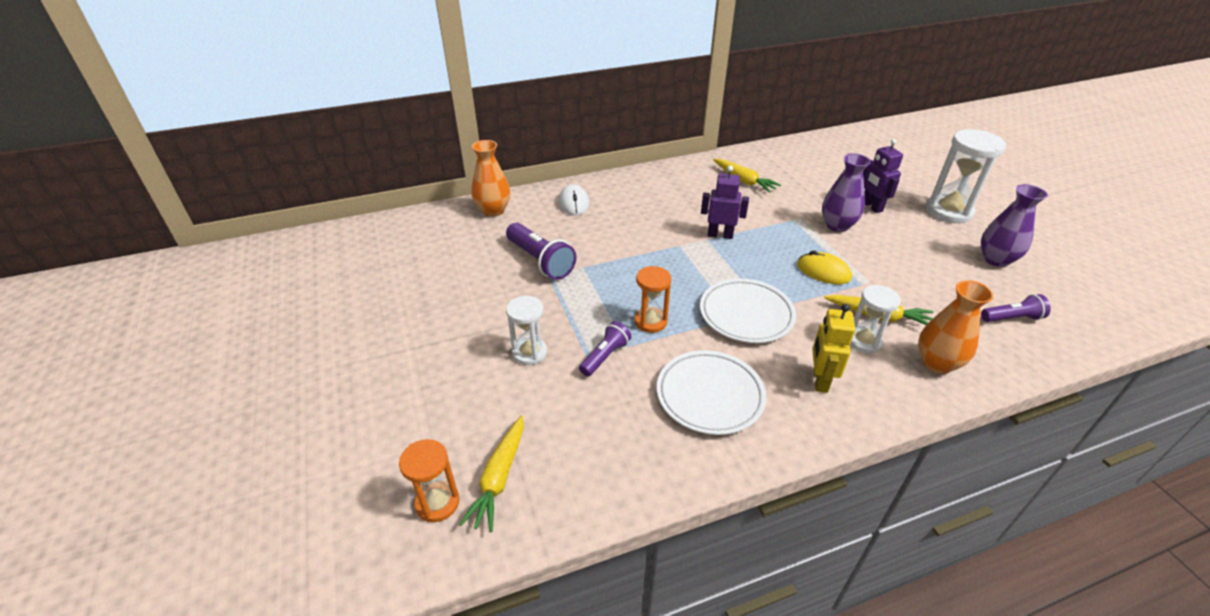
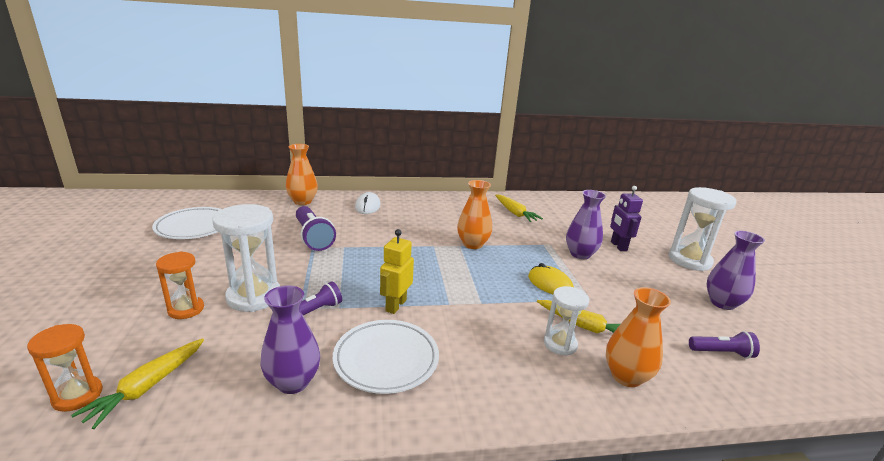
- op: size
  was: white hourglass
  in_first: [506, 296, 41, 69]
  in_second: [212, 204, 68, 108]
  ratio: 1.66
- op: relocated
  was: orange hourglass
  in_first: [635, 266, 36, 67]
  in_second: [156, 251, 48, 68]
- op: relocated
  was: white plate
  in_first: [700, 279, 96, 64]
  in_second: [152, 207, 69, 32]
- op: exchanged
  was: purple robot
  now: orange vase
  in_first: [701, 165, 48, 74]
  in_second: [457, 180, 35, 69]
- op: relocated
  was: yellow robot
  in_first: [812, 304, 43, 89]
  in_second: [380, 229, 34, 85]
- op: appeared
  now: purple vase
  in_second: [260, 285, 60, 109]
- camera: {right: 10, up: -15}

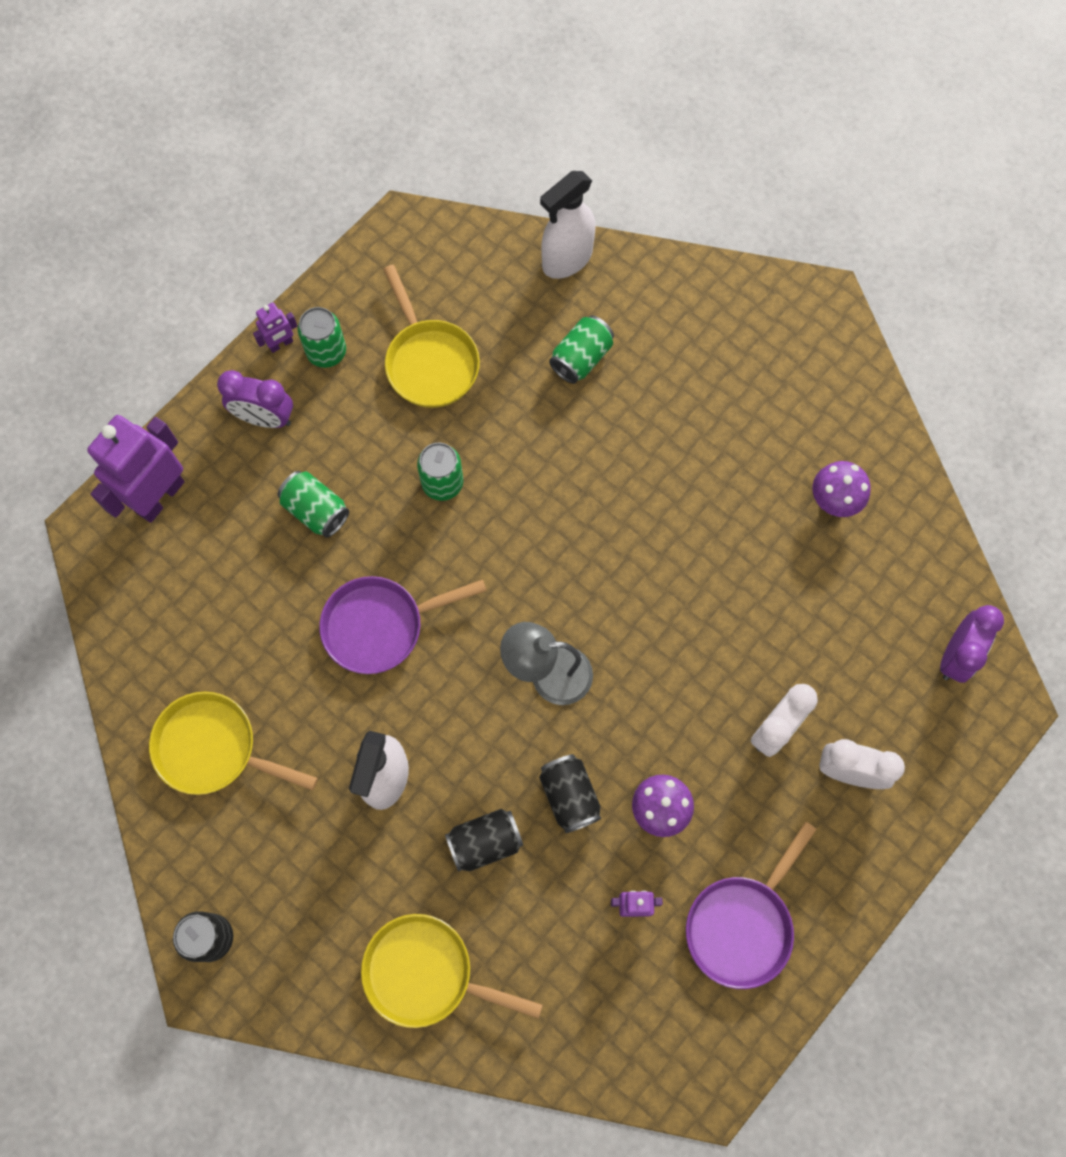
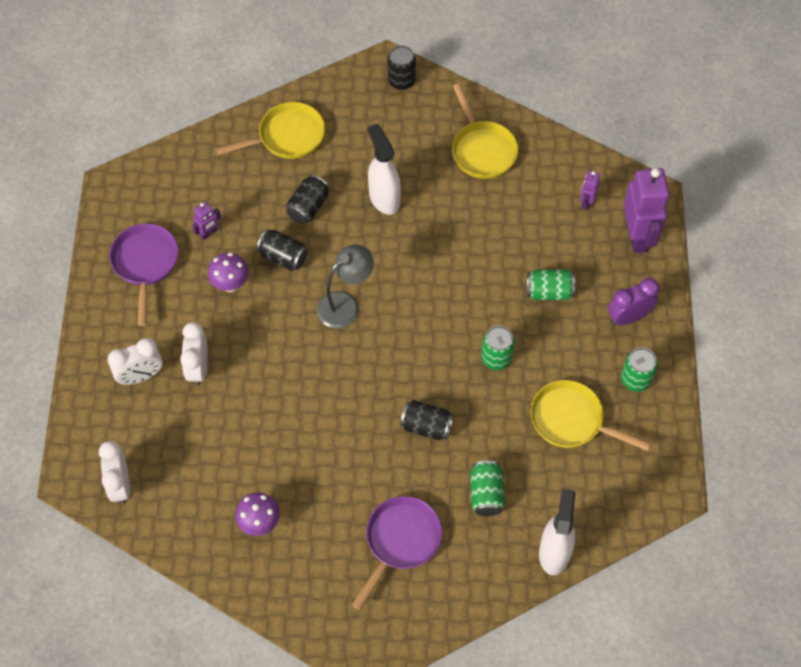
- op: spun
  was: yellow pan
  in_first: [149, 692, 169, 103]
  in_second: [452, 84, 66, 95]
  clockwise: 90
- op: relocated
  was: purple robot
  in_first: [253, 303, 44, 50]
  in_second: [580, 171, 20, 39]
- op: relocated
  was: purple pan
  in_first: [319, 576, 168, 98]
  in_second: [352, 496, 90, 114]
- op: colour
  was: purple clock
  now: white clock
  in_first: [940, 605, 64, 78]
  in_second: [99, 441, 31, 63]
- op: appeared
  now: black can
  in_second: [400, 400, 54, 40]
- camera: {right: 140, up: -10}

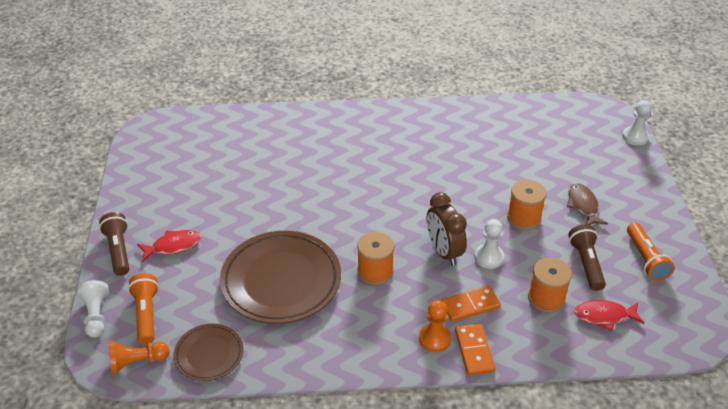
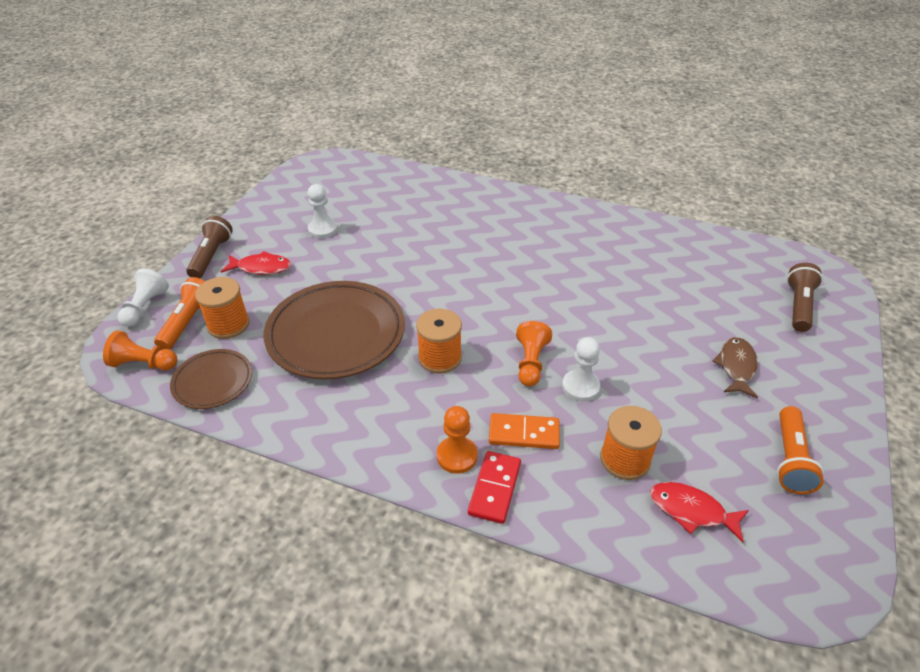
- op: exchanged
  was: brown clock
  now: orange pawn
  in_first: [427, 192, 40, 74]
  in_second: [516, 321, 36, 65]
- op: colour
  was: orange domino
  now: red domino
  in_first: [455, 324, 40, 51]
  in_second: [468, 451, 53, 73]
- op: relocated
  was: orange spool
  in_first: [507, 180, 40, 50]
  in_second: [195, 277, 55, 62]
- op: relocated
  was: brown flashlight
  in_first: [568, 224, 38, 67]
  in_second: [787, 263, 36, 69]
- op: relocated
  was: white pawn
  in_first: [622, 100, 30, 46]
  in_second: [308, 184, 30, 54]
- camera: {right: 25, up: 0}

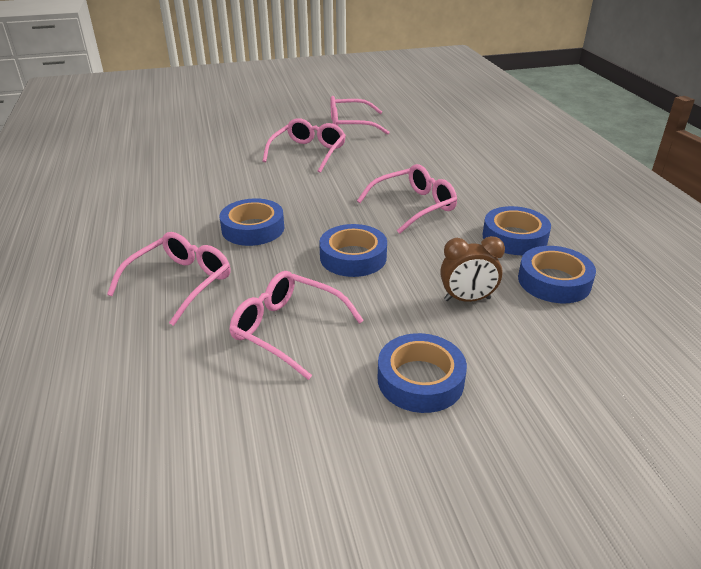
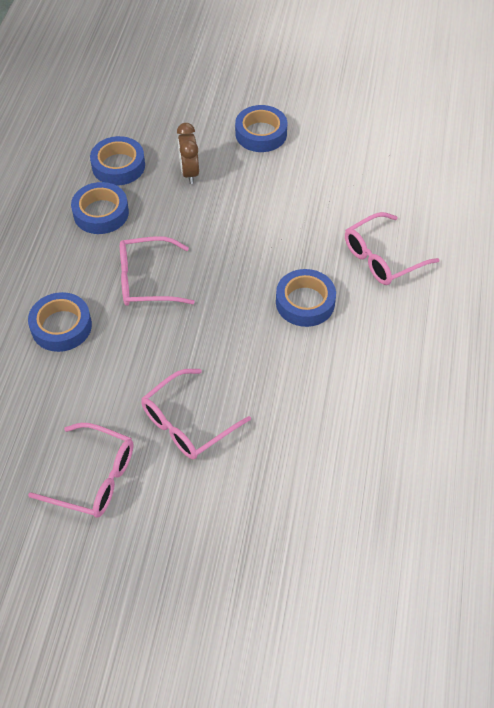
- op: missing
  was: pink glasses
  in_first: [229, 271, 135, 109]
- op: relocated
  was: blue tape
  in_first: [319, 224, 68, 53]
  in_second: [28, 292, 64, 60]
- op: spun
  was: brown clock
  in_first: [440, 236, 65, 66]
  in_second: [177, 123, 22, 61]
  clockwise: -120
- camera: {right: -155, up: 20}

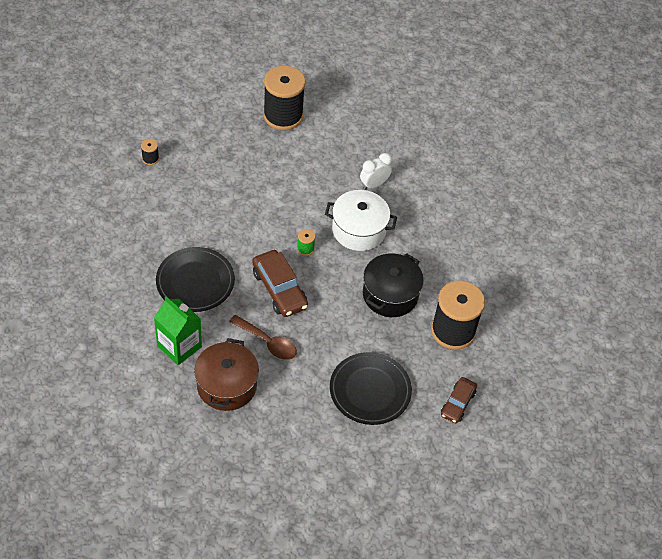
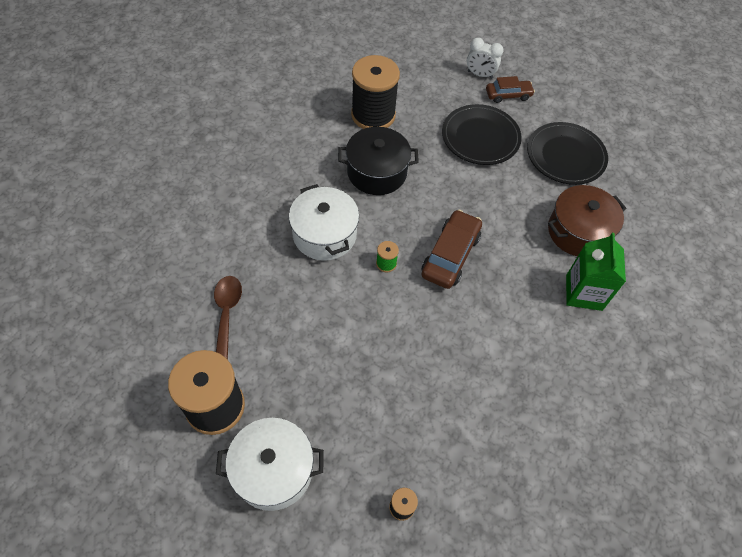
- op: relocated
  was: black plate
  in_first: [156, 247, 79, 65]
  in_second: [527, 122, 81, 63]
- op: relocated
  was: brown spoon
  in_first: [229, 315, 68, 45]
  in_second: [214, 276, 28, 84]
- op: relocated
  was: white clock
  in_first: [360, 153, 32, 37]
  in_second: [467, 38, 37, 41]
- op: relocated
  was: brown car
  in_first: [441, 377, 36, 46]
  in_second: [486, 76, 49, 27]
- op: appeared
  now: white pot
  in_second: [216, 418, 108, 93]
- camera: {right: -125, up: 5}

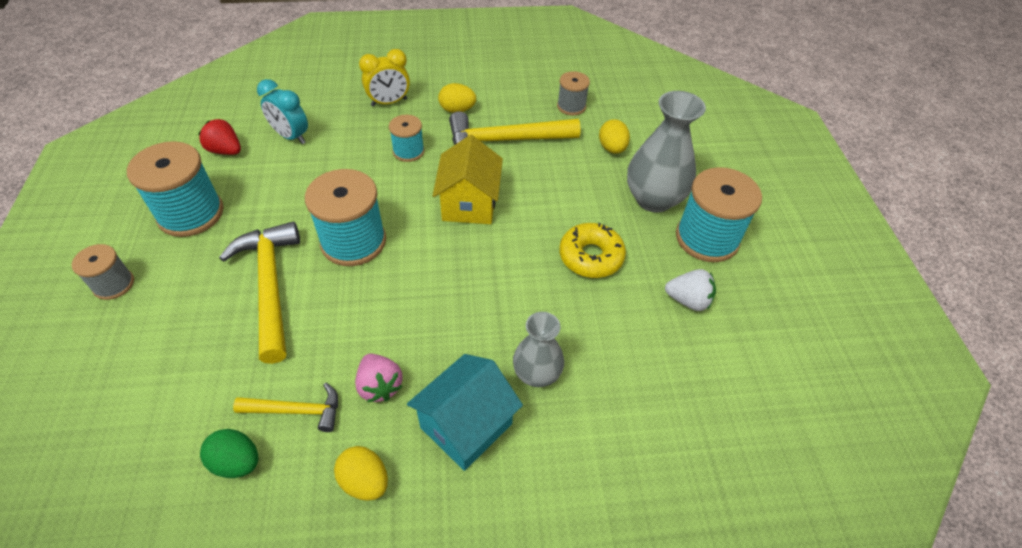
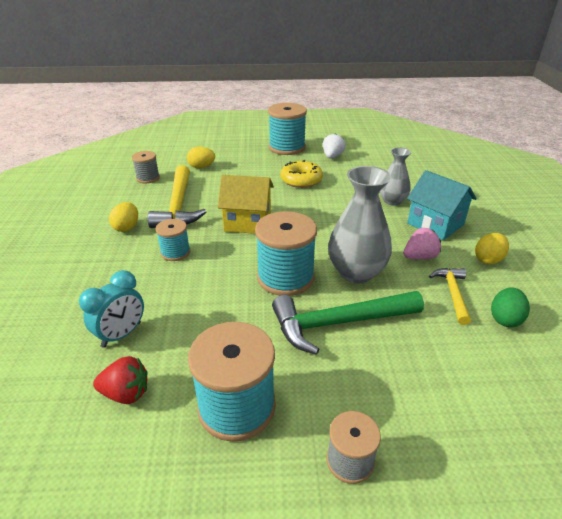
- op: spun
  was: red strawberry
  in_first: [199, 119, 42, 36]
  in_second: [93, 356, 55, 48]
  clockwise: -120
- op: colour
  was: yellow hammer
  now: green hammer
  in_first: [219, 222, 81, 142]
  in_second: [272, 291, 152, 64]
- op: missing
  was: yellow clock
  in_first: [359, 49, 51, 57]
- op: relocated
  was: grey vase
  in_first: [627, 91, 79, 122]
  in_second: [328, 166, 64, 117]
- camera: {right: -85, up: -15}

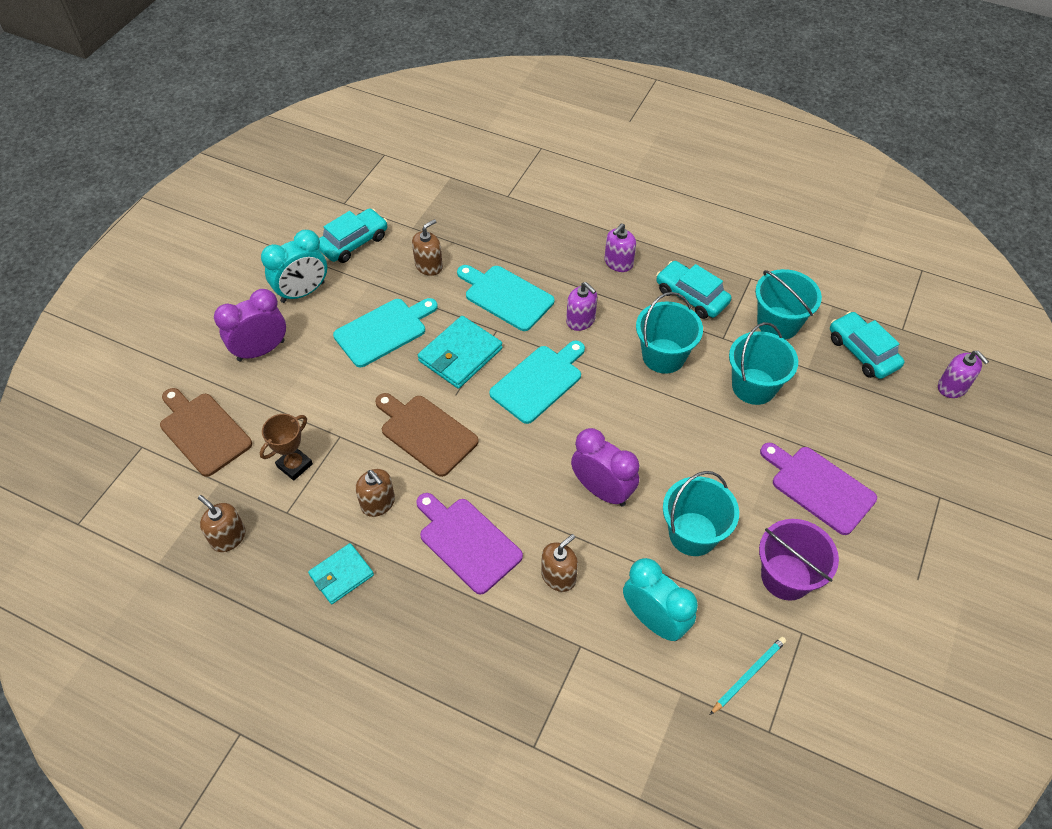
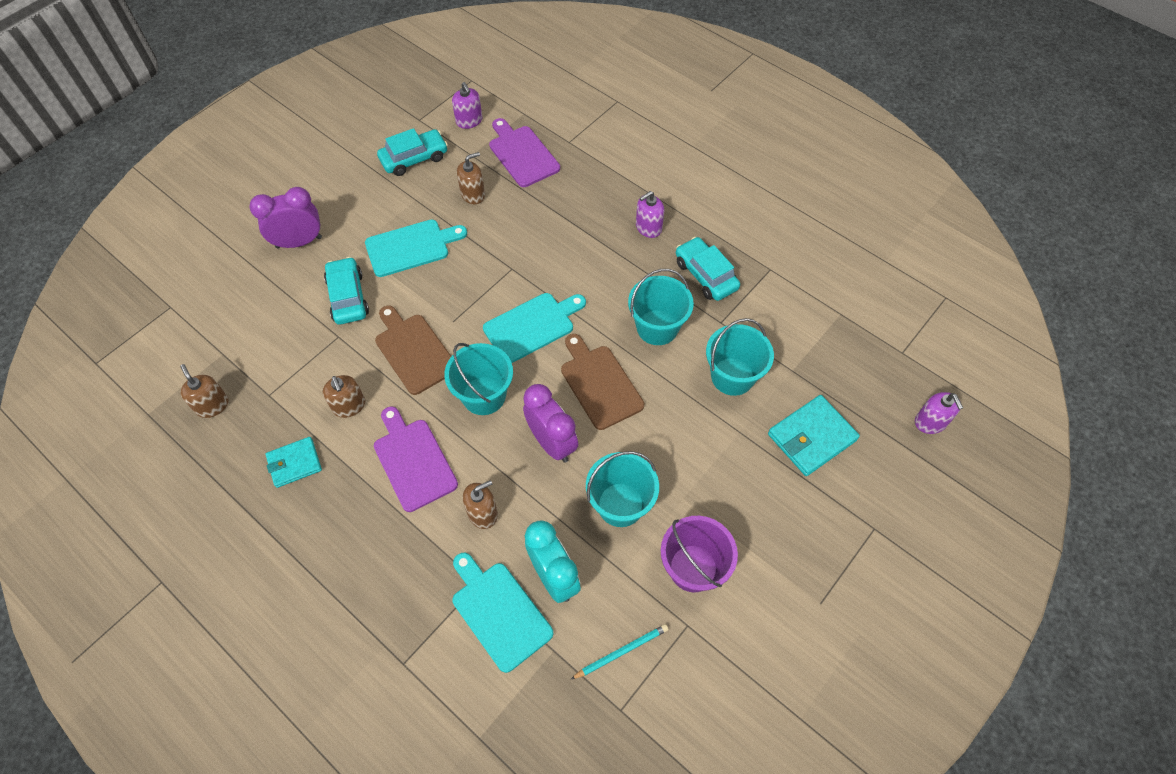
- op: relocated
  was: brown cutting board
  in_first: [160, 388, 92, 89]
  in_second: [561, 334, 83, 96]
- op: missing
  was: brown trophy
  in_first: [260, 414, 53, 67]
- op: missing
  was: turquoise clock
  in_first: [261, 230, 66, 73]
- op: relocated
  was: turquoise wallet
  in_first: [418, 316, 84, 73]
  in_second: [768, 395, 92, 81]
- op: relocated
  was: turquoise cutting board
  in_first: [457, 265, 97, 66]
  in_second: [453, 553, 100, 120]
- op: relocated
  was: purple soap dispenser
  in_first: [566, 282, 31, 49]
  in_second: [452, 82, 30, 47]
- op: relocated
  was: turquoise bucket
  in_first: [755, 269, 67, 71]
  in_second: [444, 343, 69, 72]
- op: relocated
  was: purple cutting board
  in_first: [760, 443, 117, 92]
  in_second: [489, 118, 71, 69]
- op: relocated
  was: turquoise car
  in_first: [830, 311, 75, 68]
  in_second: [324, 257, 45, 68]
- camera: {right: 15, up: 5}

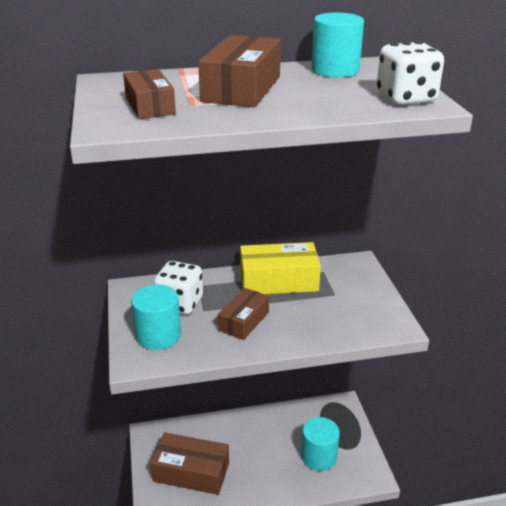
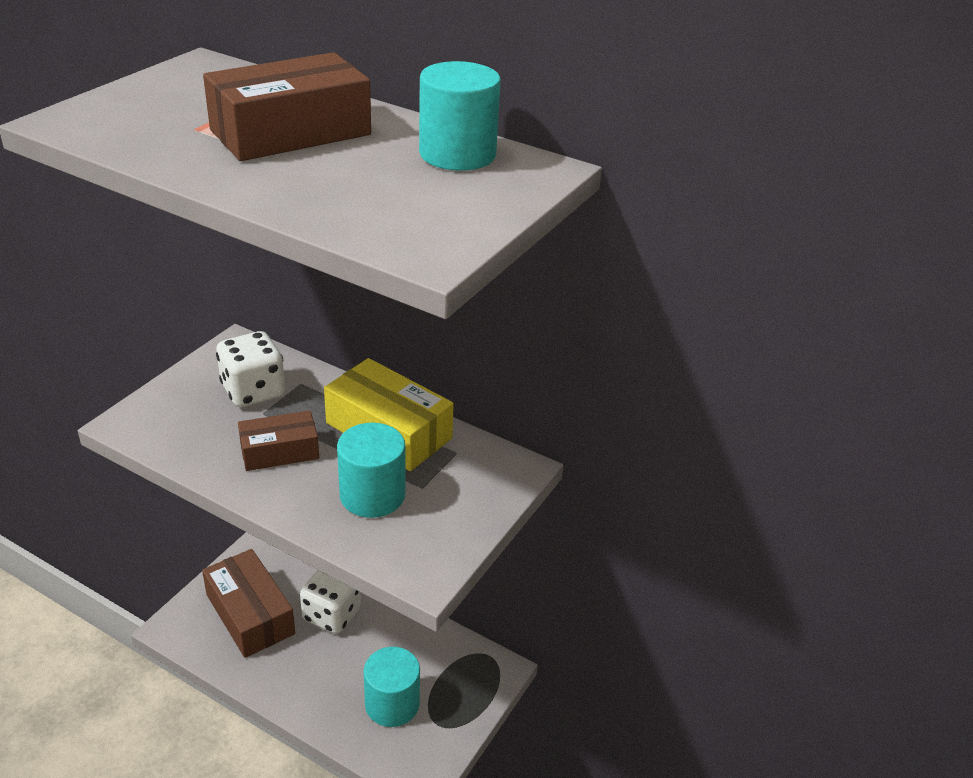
- op: missing
  was: brown box
  in_first: [123, 69, 53, 50]
- op: relocated
  was: turquoise cylinder
  in_first: [131, 285, 50, 65]
  in_second: [337, 423, 69, 95]
- op: relocated
  was: white dice
  in_first: [377, 41, 67, 64]
  in_second: [300, 570, 61, 64]
- camera: {right: 40, up: 5}

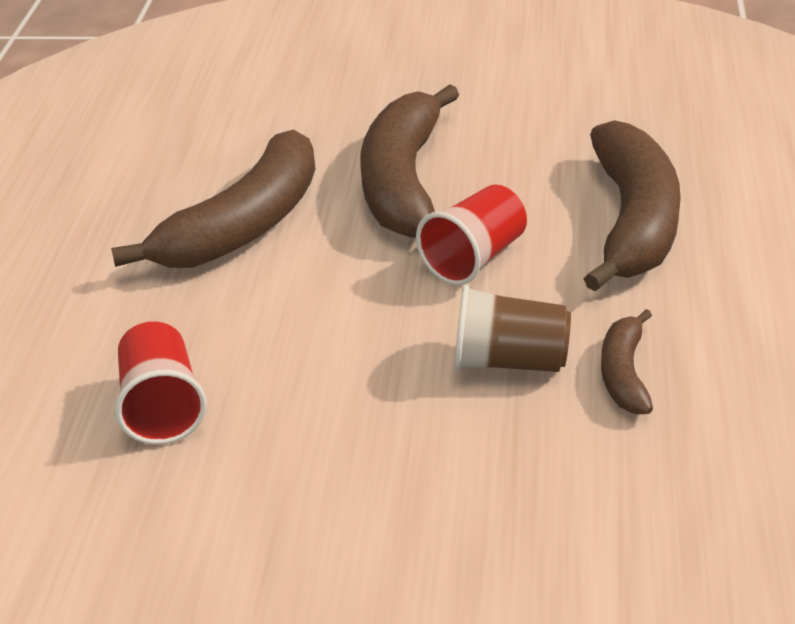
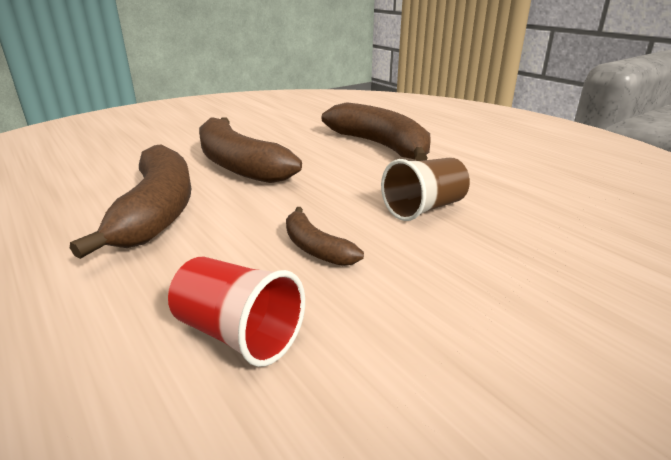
- op: missing
  was: red cup
  in_first: [416, 184, 111, 101]
- op: relocated
  was: brown banana
  in_first: [601, 309, 52, 105]
  in_second: [286, 207, 78, 59]
- camera: {right: -45, up: -10}

